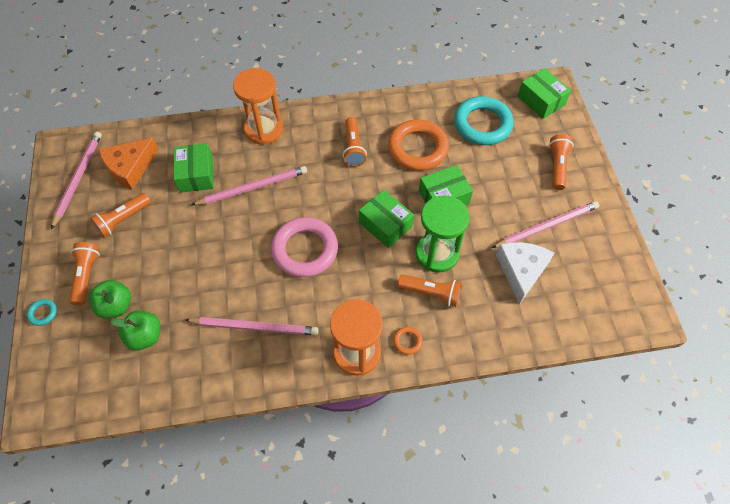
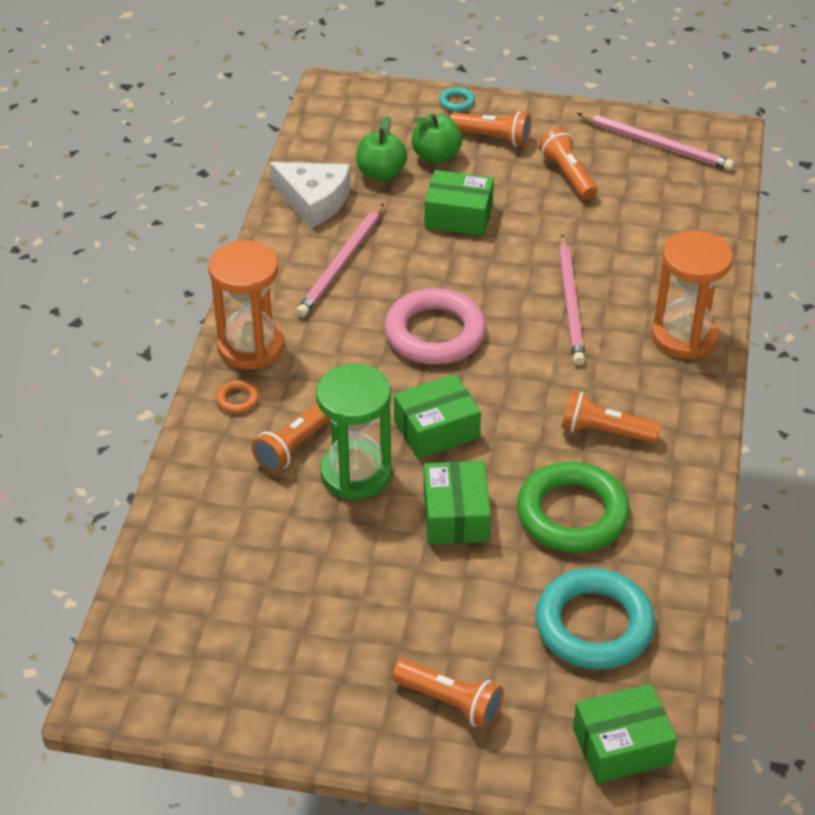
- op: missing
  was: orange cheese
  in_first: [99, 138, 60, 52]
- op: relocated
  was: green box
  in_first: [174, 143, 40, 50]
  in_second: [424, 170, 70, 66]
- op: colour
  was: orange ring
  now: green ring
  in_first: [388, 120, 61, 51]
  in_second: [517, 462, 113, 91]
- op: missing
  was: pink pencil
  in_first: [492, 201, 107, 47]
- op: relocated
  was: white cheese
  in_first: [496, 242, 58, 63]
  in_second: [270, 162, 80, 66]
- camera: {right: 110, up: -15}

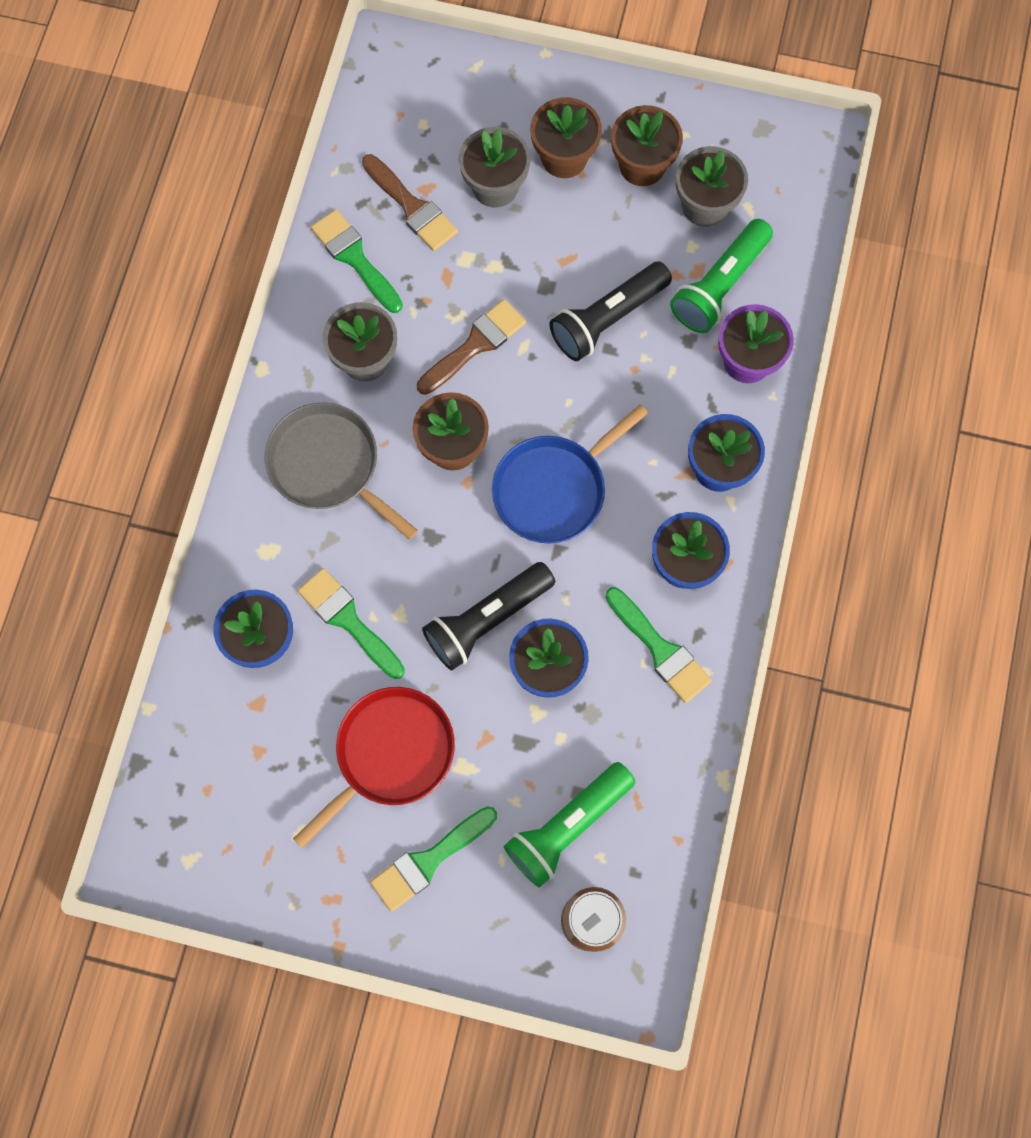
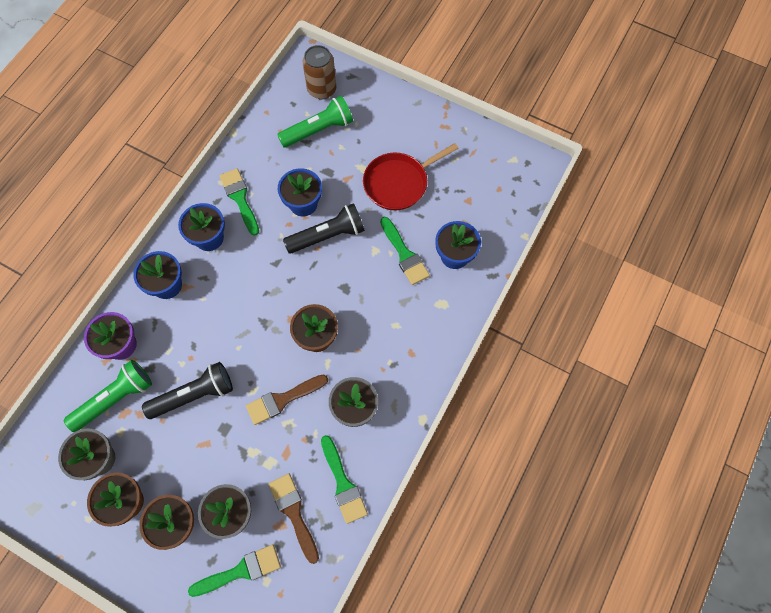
- op: missing
  was: grey pan
  in_first: [265, 403, 153, 137]
- op: relocated
  was: green brush
  in_first: [370, 806, 127, 106]
  in_second: [188, 545, 93, 52]
- op: missing
  was: blue pan
  in_first: [492, 404, 156, 140]
- camera: {right: -165, up: -5}

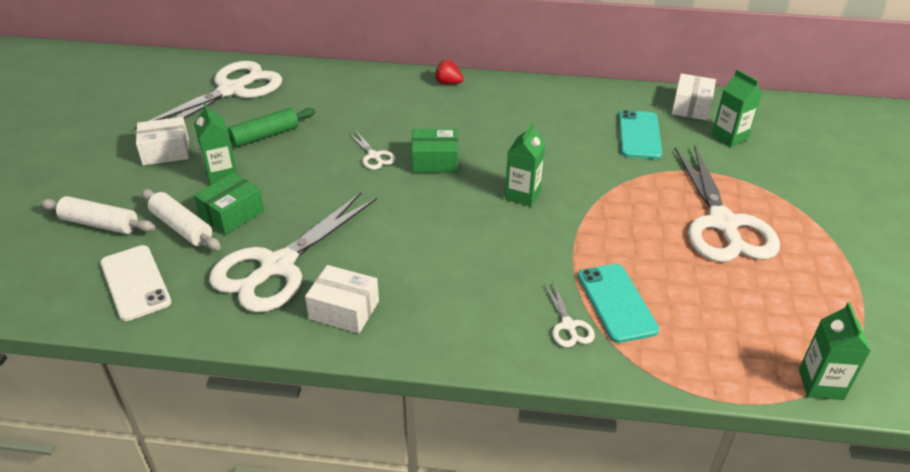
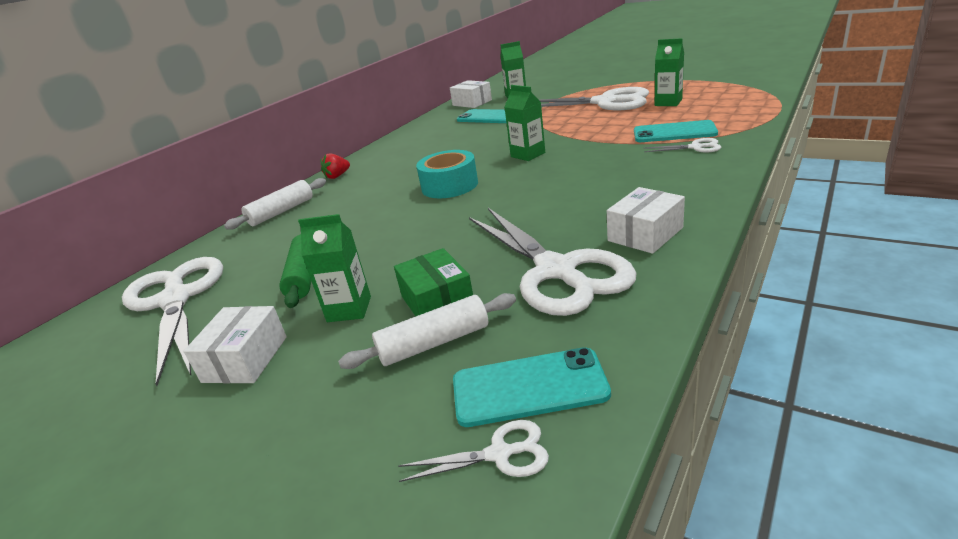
- op: relocated
  was: white rolling pin
  in_first: [40, 196, 115, 38]
  in_second: [224, 178, 102, 51]
- op: colour
  was: white phone
  now: turquoise phone
  in_first: [100, 245, 71, 76]
  in_second: [453, 347, 158, 80]
- op: relocated
  was: white scissors
  in_first: [349, 130, 47, 40]
  in_second: [398, 420, 151, 62]
- op: exchanged
  was: green box
  now: turquoise tape
  in_first: [412, 129, 46, 44]
  in_second: [416, 150, 62, 48]
- op: relocated
  was: green carton
  in_first: [799, 302, 72, 98]
  in_second: [655, 38, 29, 68]
- camera: {right: -60, up: -10}

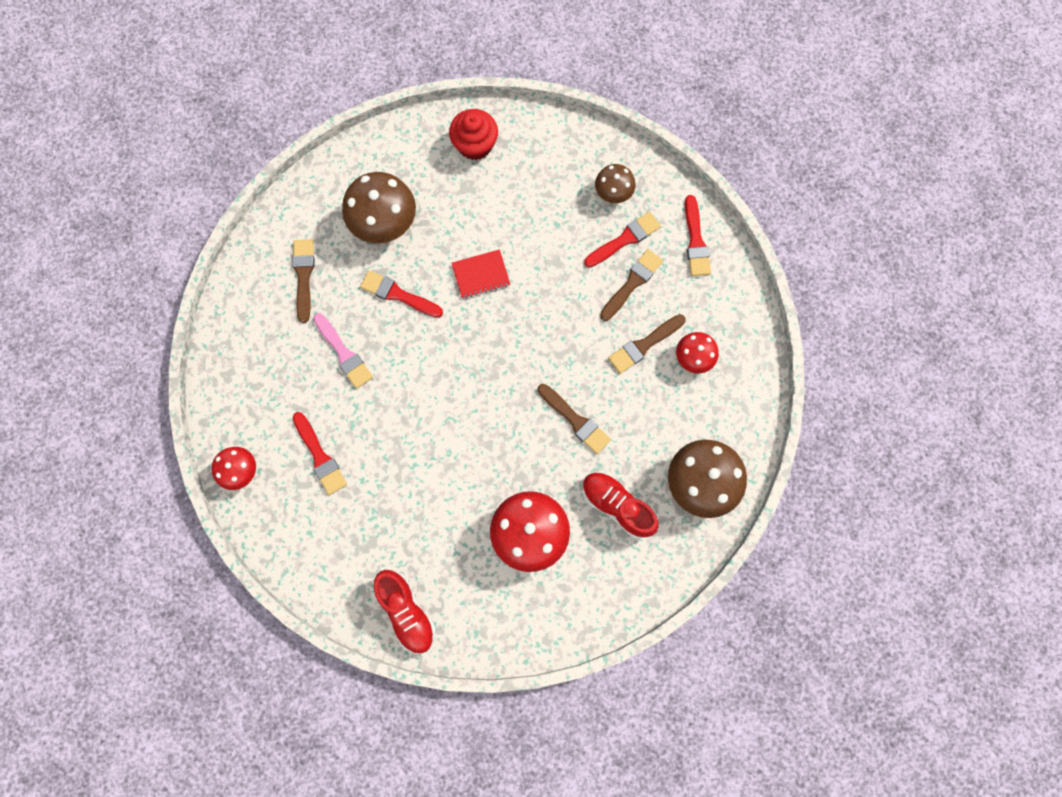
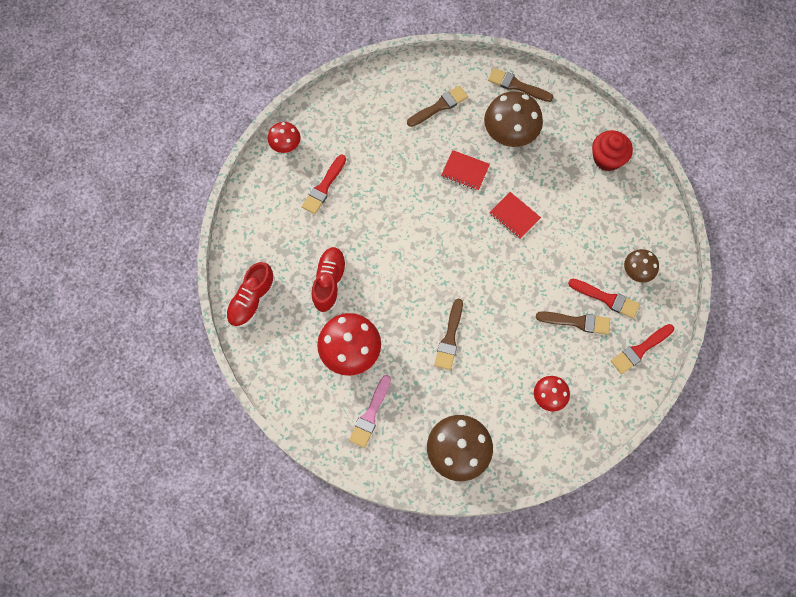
- op: relocated
  was: pink brush
  in_first: [313, 313, 60, 76]
  in_second: [349, 375, 42, 73]
- op: exchanged
  was: red brush
  now: red notebook
  in_first: [360, 270, 83, 48]
  in_second: [441, 150, 49, 41]
- op: relocated
  was: red shoe
  in_first: [583, 472, 76, 67]
  in_second: [311, 247, 36, 65]
- op: relocated
  was: brown brush
  in_first: [608, 314, 78, 60]
  in_second: [488, 68, 65, 34]
- camera: {right: 60, up: -5}

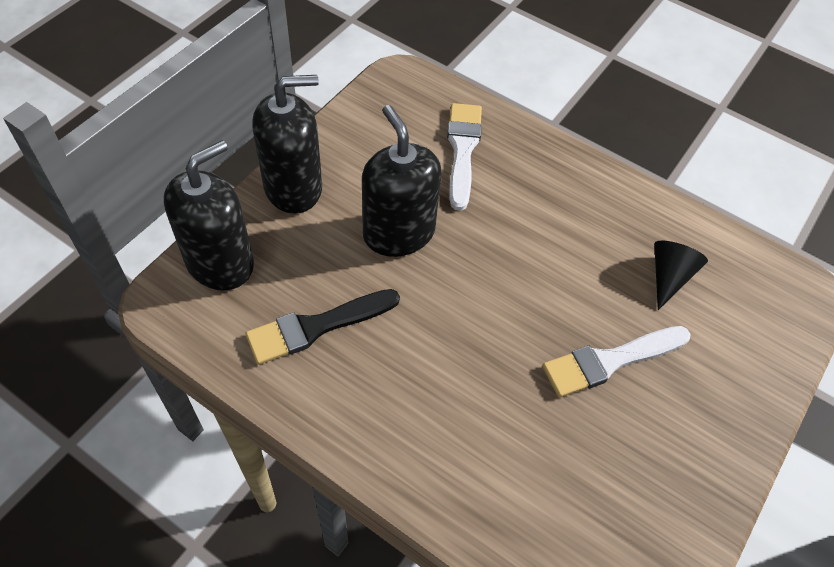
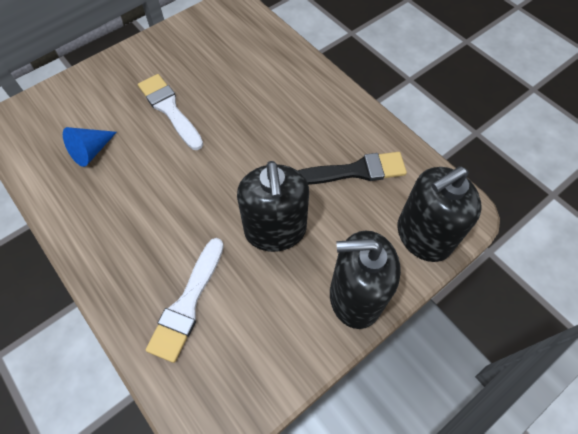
- op: spun
  was: white brush
  in_first: [542, 326, 149, 71]
  in_second: [138, 74, 65, 76]
  clockwise: -120
- op: colour
  was: black cone
  now: blue cone
  in_first: [654, 241, 54, 69]
  in_second: [63, 127, 54, 40]
- camera: {right: -160, up: 5}

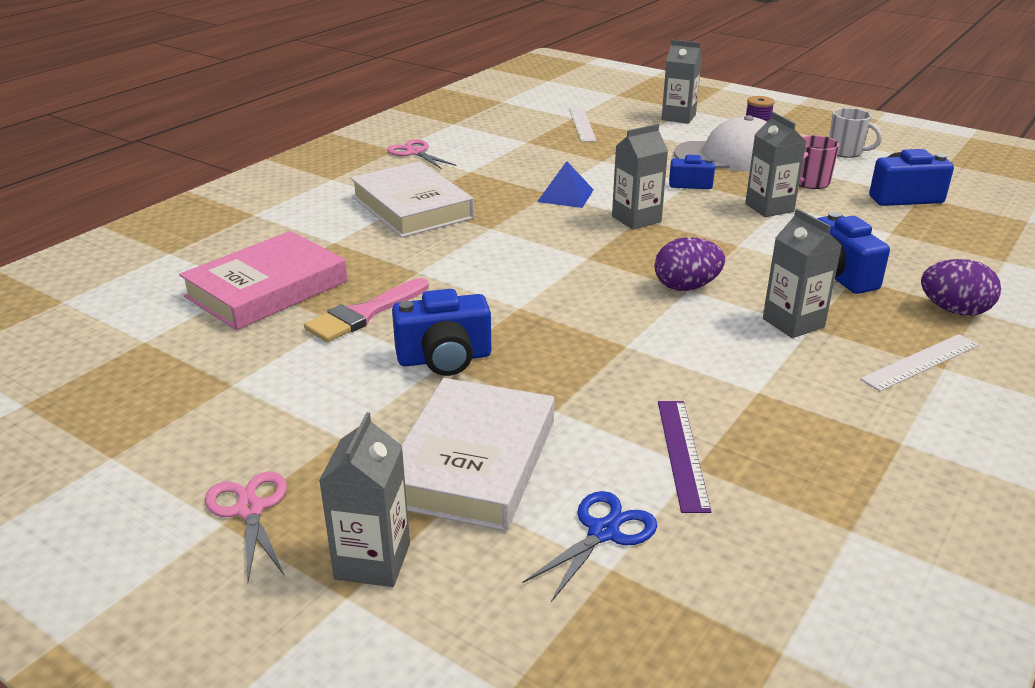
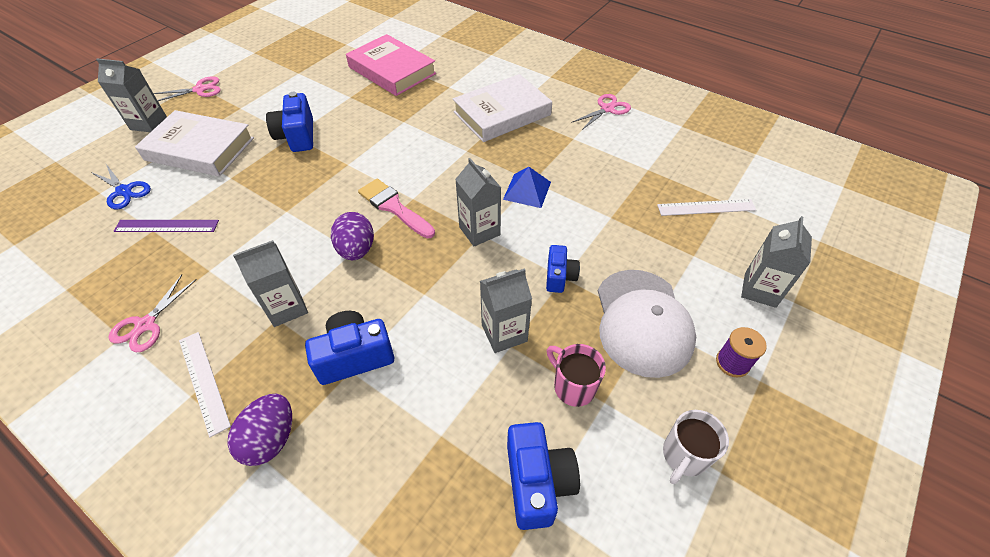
- op: relocated
  was: pink brush
  in_first: [304, 278, 125, 64]
  in_second: [358, 179, 77, 59]
- op: appeared
  now: pink scissors
  in_second: [108, 275, 89, 77]
- camera: {right: 90, up: 20}

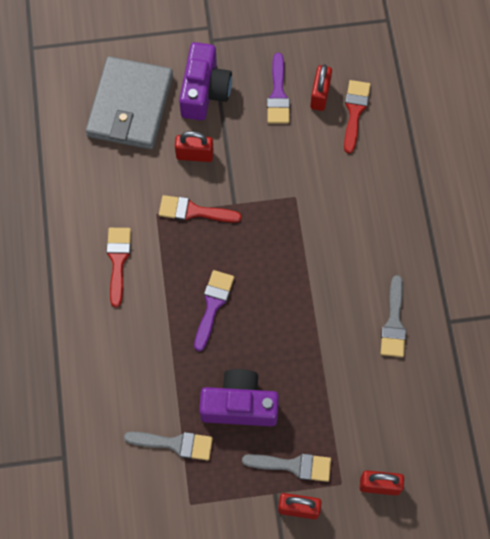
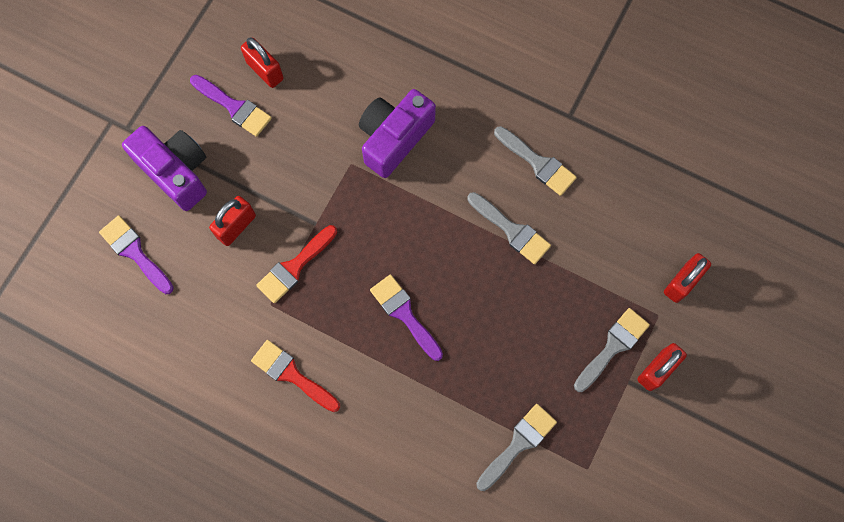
- op: exchanged
  was: grey wallet
  now: purple brush
  in_first: [86, 56, 87, 93]
  in_second: [99, 215, 75, 79]
- op: relocated
  was: purple camera
  in_first: [199, 369, 80, 57]
  in_second: [359, 89, 77, 89]
- op: missing
  was: red brush
  in_first: [344, 80, 27, 74]
- op: appeared
  now: grey brush
  in_second: [468, 192, 83, 72]
- camera: {right: -55, up: 5}

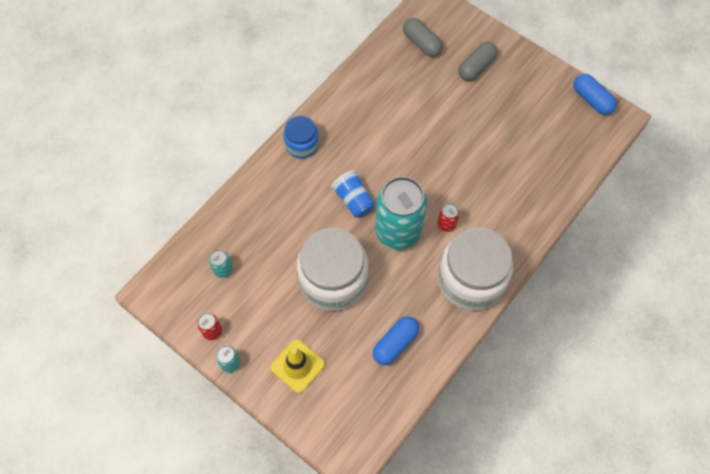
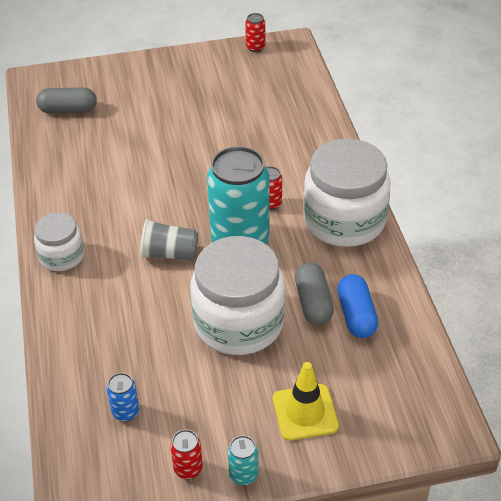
- op: colour
  was: turquoise can
  now: blue can
  in_first: [209, 249, 24, 29]
  in_second: [107, 373, 32, 48]
- op: colour
  was: blue jar
  now: white jar
  in_first: [284, 115, 35, 44]
  in_second: [34, 213, 50, 58]
- op: colour
  was: blue cup
  now: grey cup
  in_first: [331, 170, 44, 48]
  in_second: [140, 219, 58, 42]
- op: relocated
  was: grey capsule
  in_first: [459, 42, 39, 39]
  in_second: [295, 262, 39, 63]
- op: exchanged
  was: blue capsule
  now: red can
  in_first: [573, 74, 44, 41]
  in_second: [245, 13, 20, 39]
- camera: {right: -50, up: -20}

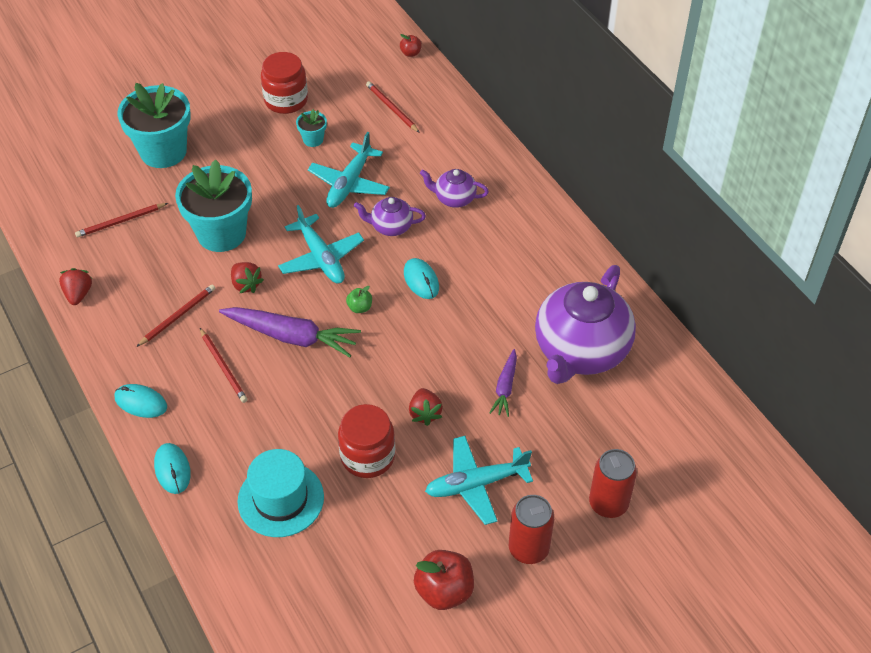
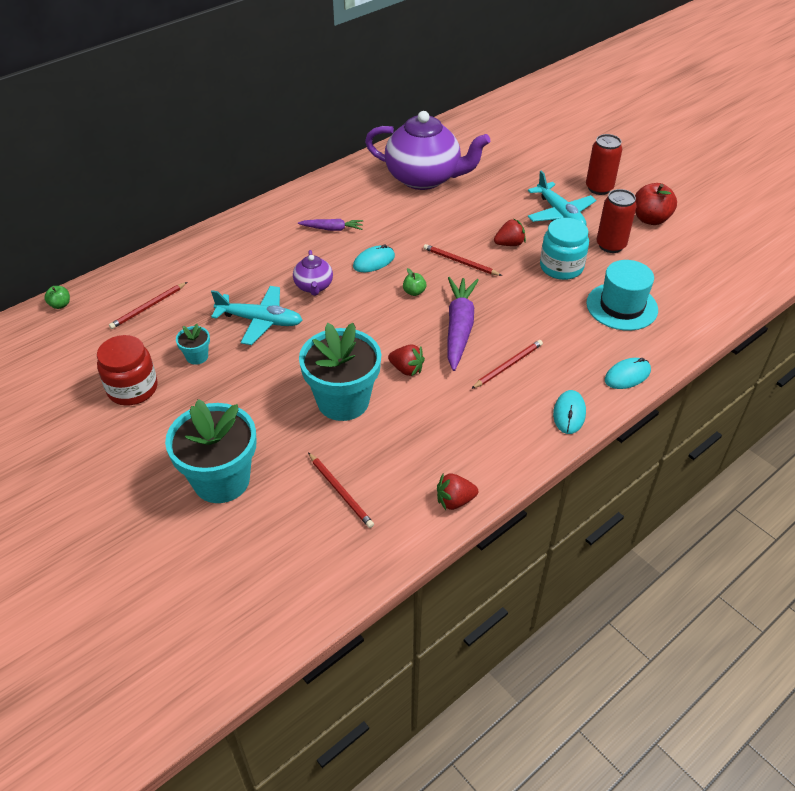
- op: relocated
  was: red pencil
  in_first: [136, 284, 79, 63]
  in_second: [423, 244, 79, 32]
- op: spun
  was: red strawberry
  in_first: [231, 262, 33, 31]
  in_second: [388, 344, 37, 32]
  clockwise: 75
- op: missing
  was: turquoise plane
  in_first: [278, 205, 86, 78]
- op: colour
  was: red jar
  now: turquoise jar
  in_first: [338, 404, 57, 74]
  in_second: [540, 218, 49, 62]
- op: colour
  was: red apple
  now: green apple
  in_first: [400, 34, 22, 23]
  in_second: [44, 286, 26, 23]
- op: missing
  was: purple teapot
  in_first: [420, 169, 69, 39]
- op: relocated
  was: purple carrot
  in_first: [490, 349, 27, 68]
  in_second: [298, 219, 65, 12]
- op: relocated
  was: red can
  in_first: [589, 449, 48, 69]
  in_second: [597, 189, 40, 64]
- camera: {right: -100, up: -5}

